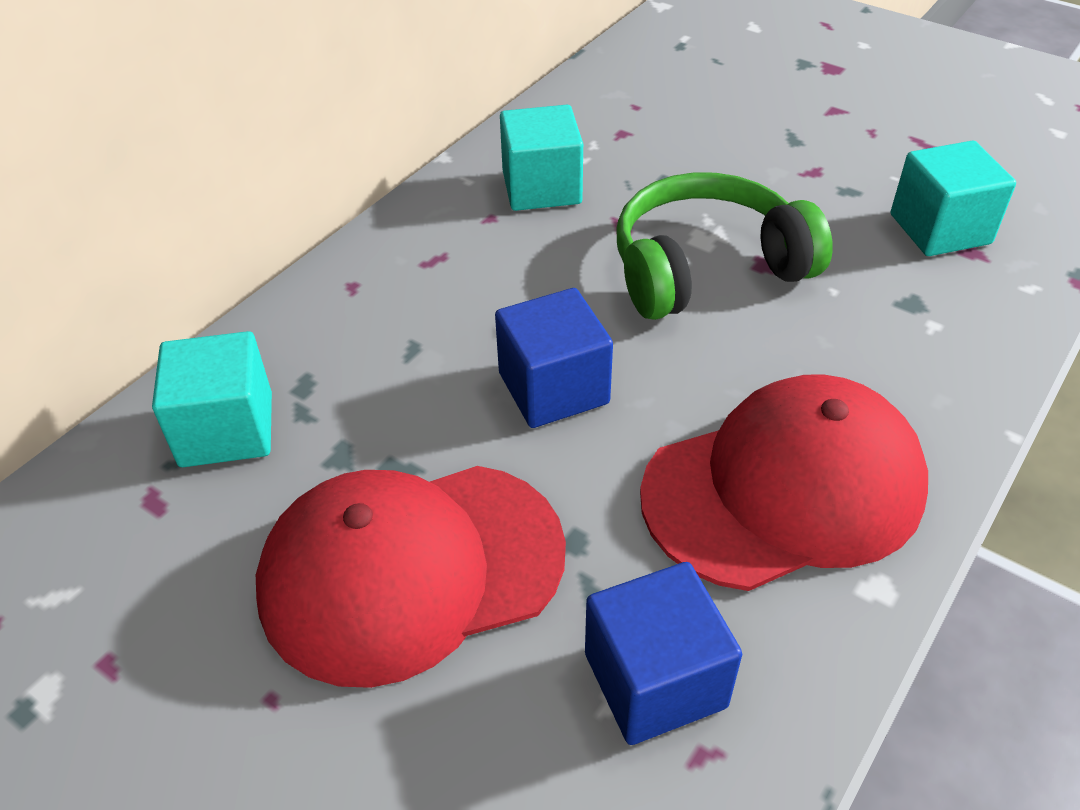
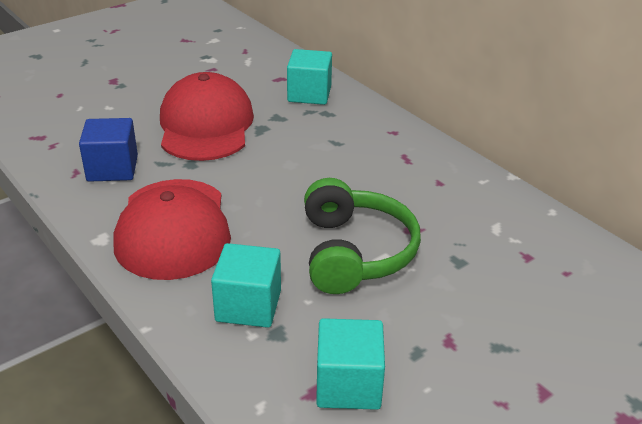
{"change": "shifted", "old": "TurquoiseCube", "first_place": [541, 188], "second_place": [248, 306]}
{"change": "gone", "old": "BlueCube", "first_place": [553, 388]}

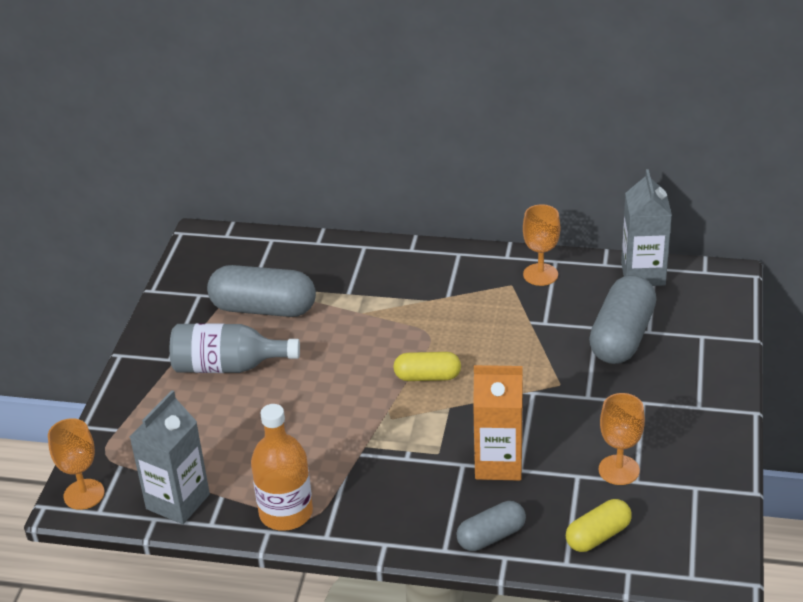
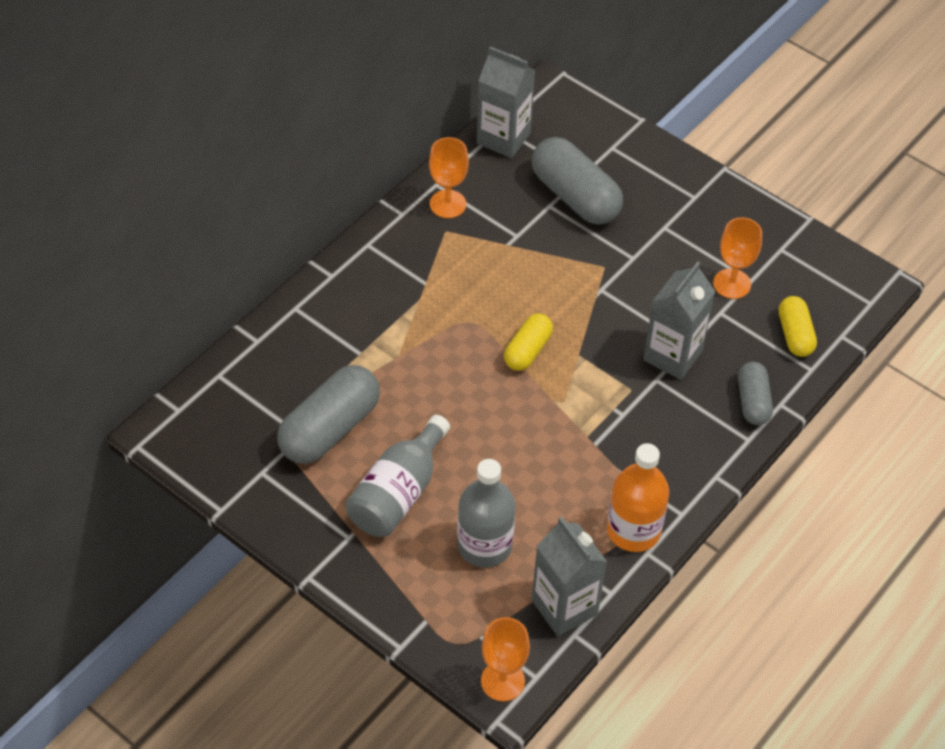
{"change": "repainted", "old": "OrangeCarton", "new": "GreyCarton", "first_place": [498, 464], "second_place": [672, 355]}
{"change": "new", "new": "GreyBottle", "second_place": [484, 545]}

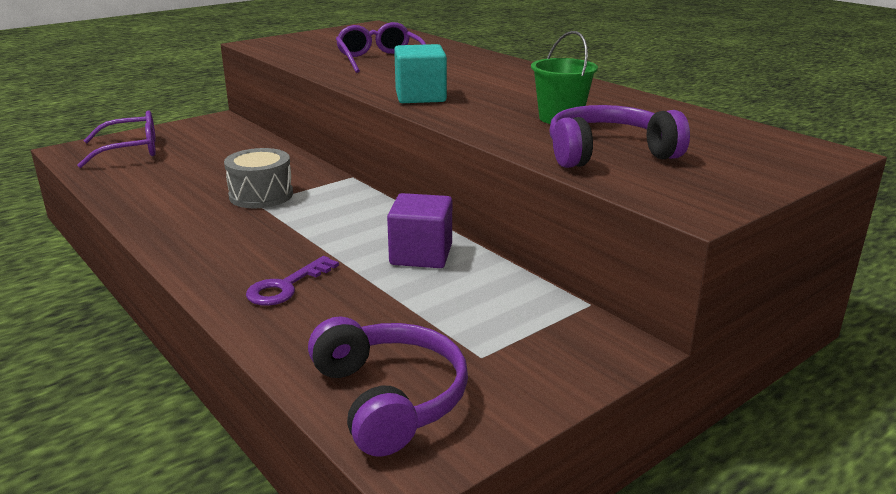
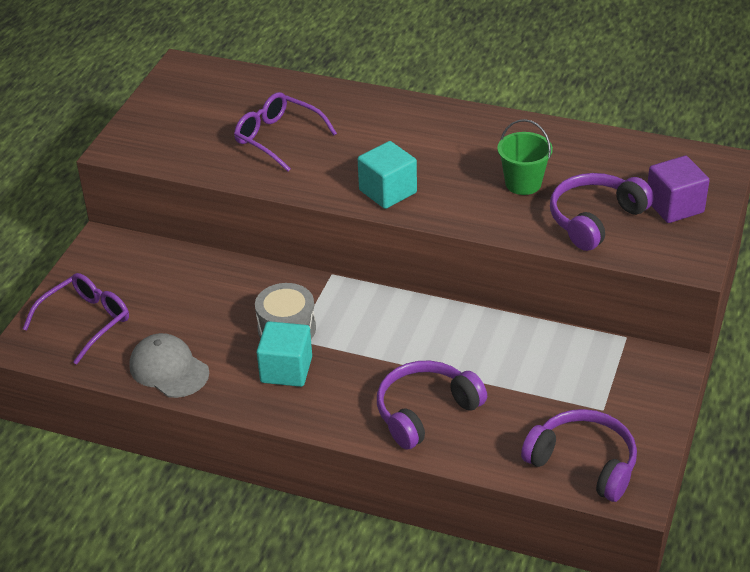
{"change": "shifted", "old": "PurpleCube", "first_place": [421, 255], "second_place": [674, 206]}
{"change": "swapped", "old": "PurpleKey", "new": "PurpleHeadphones", "first_place": [286, 286], "second_place": [425, 411]}
{"change": "new", "new": "TurquoiseCube", "second_place": [286, 370]}
{"change": "new", "new": "GreyCap", "second_place": [169, 369]}

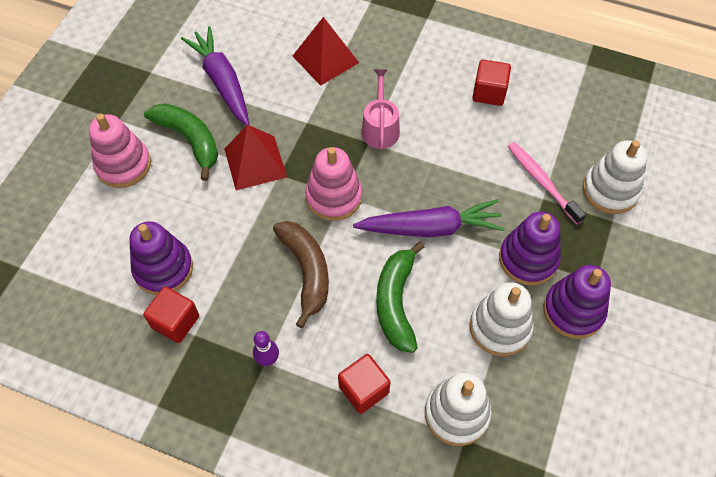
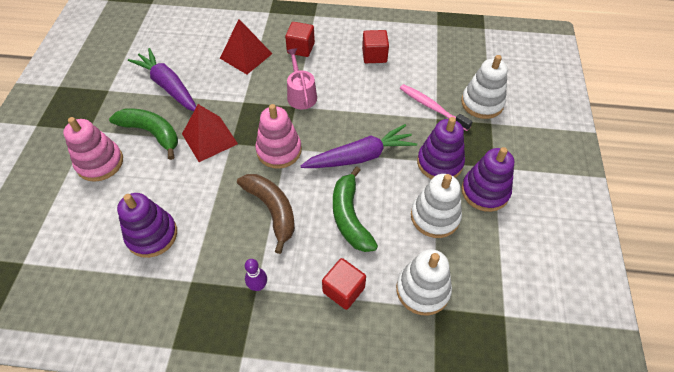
{"change": "shifted", "old": "RedCube", "first_place": [175, 322], "second_place": [301, 48]}

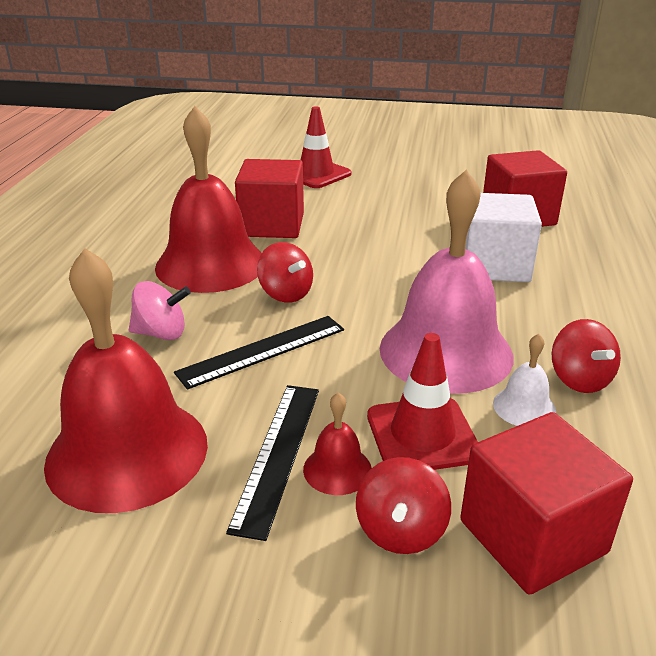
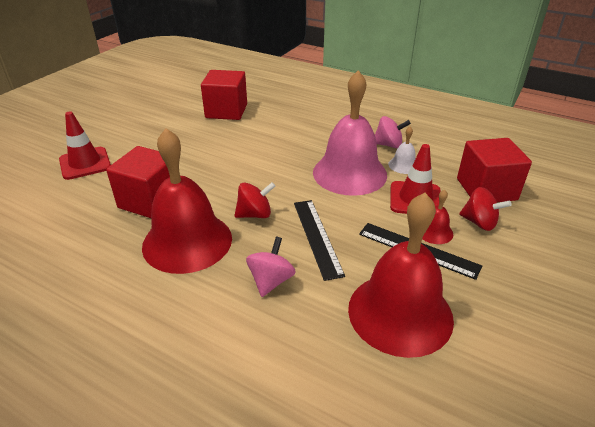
{"change": "gone", "old": "WhiteCube", "first_place": [494, 265]}
{"change": "repainted", "old": "RedSpinningTop", "new": "PinkSpinningTop", "first_place": [579, 379], "second_place": [388, 145]}

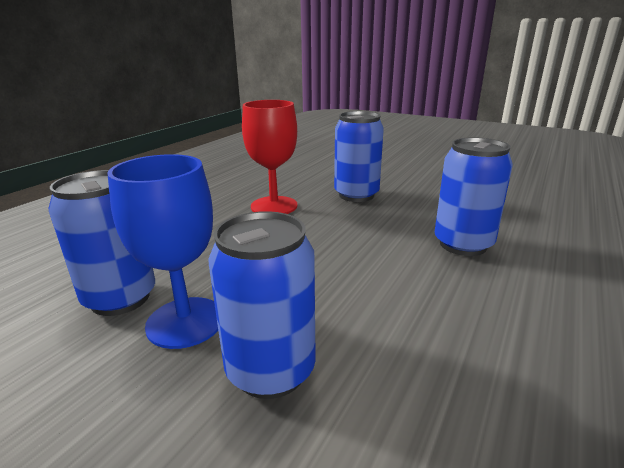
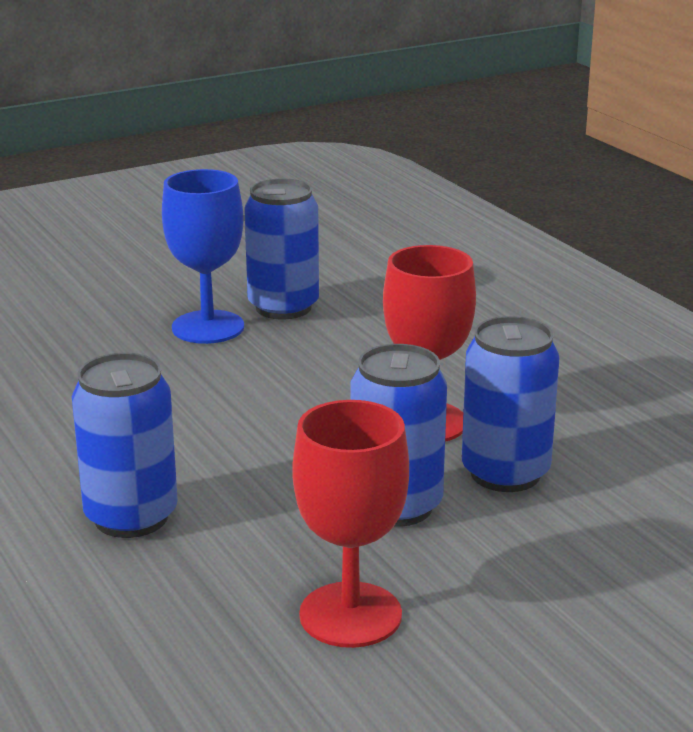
{"change": "shifted", "old": "BlueCan", "first_place": [270, 370], "second_place": [505, 473]}
{"change": "new", "new": "RedGoblet", "second_place": [350, 615]}

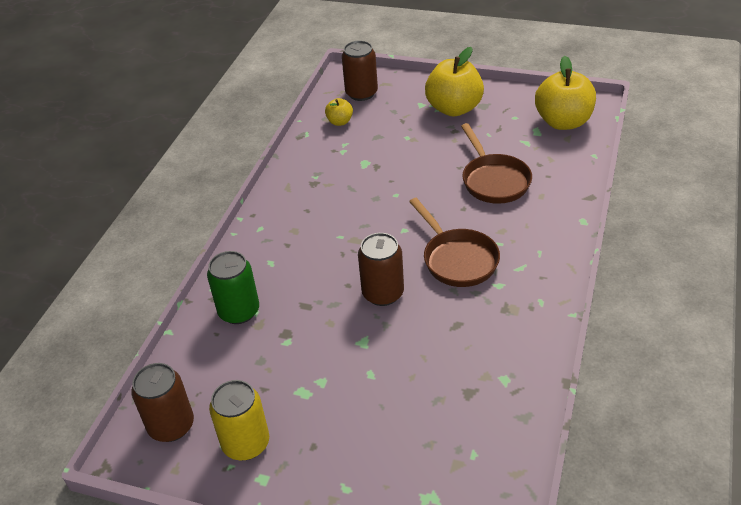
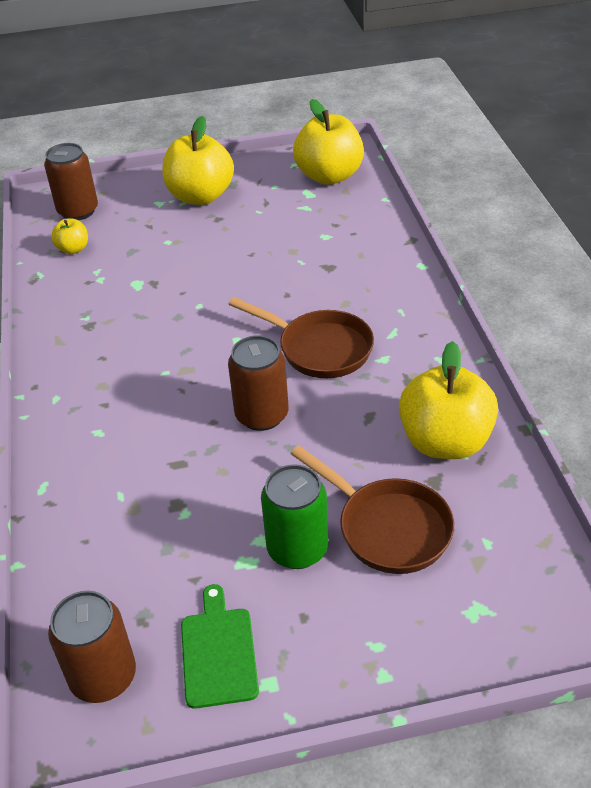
{"change": "shifted", "old": "BrownPan", "first_place": [494, 180], "second_place": [387, 528]}
{"change": "shifted", "old": "GreenCan", "first_place": [239, 311], "second_place": [297, 549]}
{"change": "swapped", "old": "YellowCan", "new": "GreenCuttingBoard", "first_place": [246, 443], "second_place": [218, 652]}
{"change": "new", "new": "YellowApple", "second_place": [445, 442]}

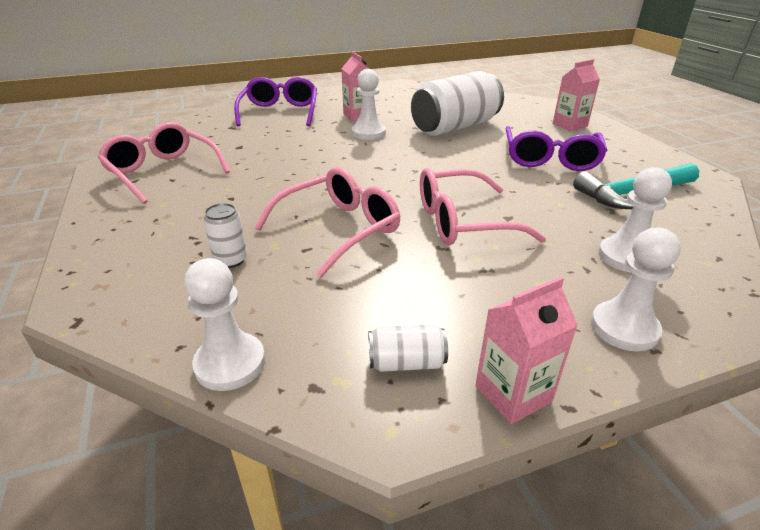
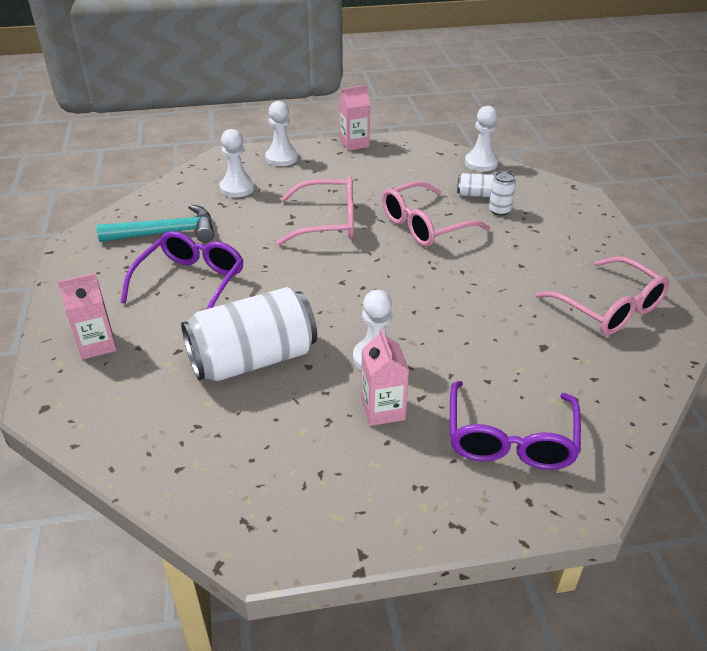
{"change": "shifted", "old": "WhiteCan", "first_place": [406, 362], "second_place": [476, 194]}

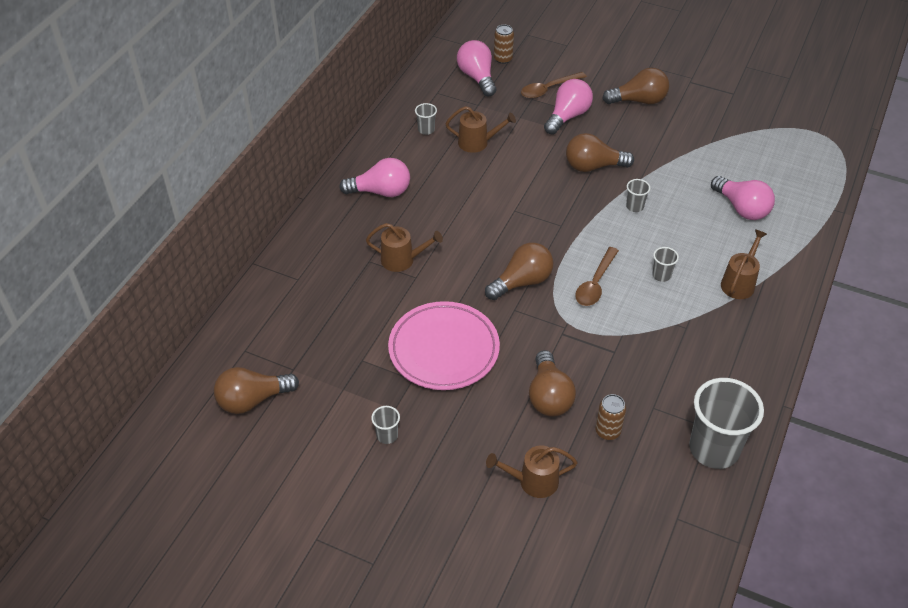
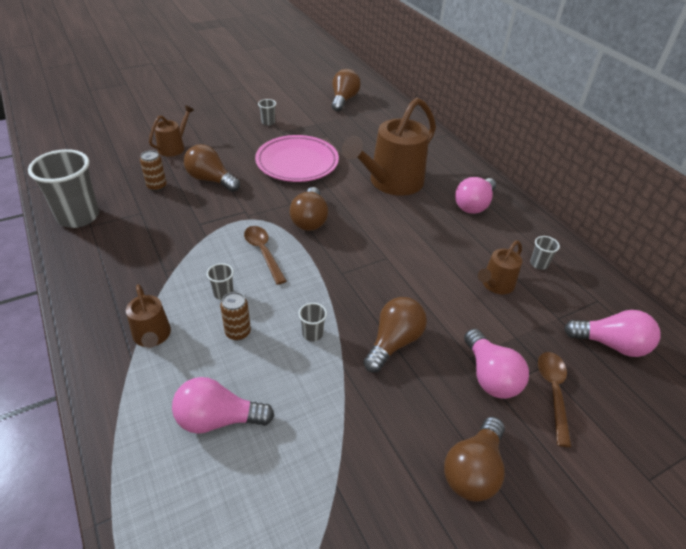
{"change": "shifted", "old": "BrownCan", "first_place": [503, 59], "second_place": [238, 332]}
{"change": "scaled", "old": "BrownWateringCan", "first_place": [402, 260], "second_place": [391, 182], "factor": 2.01}

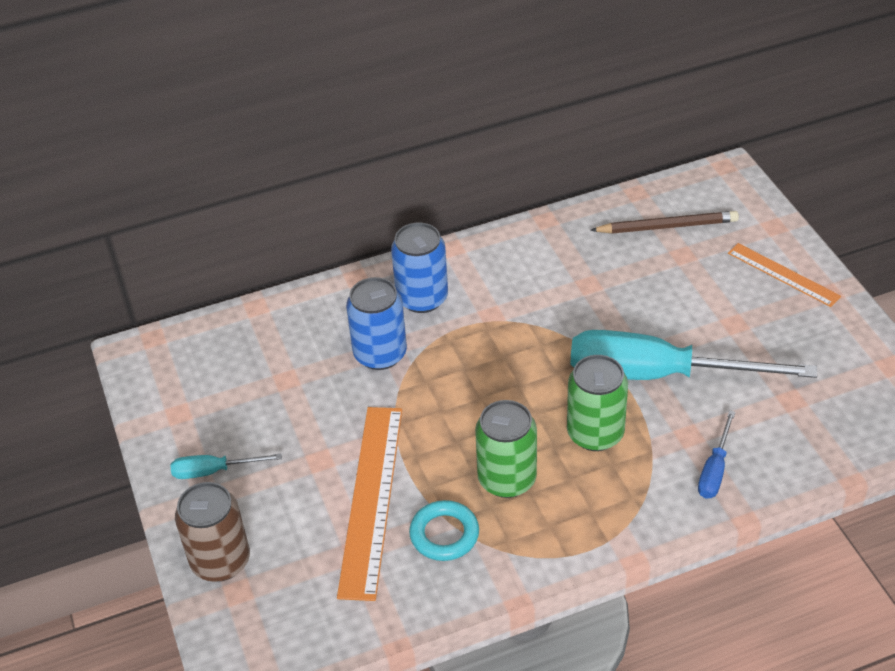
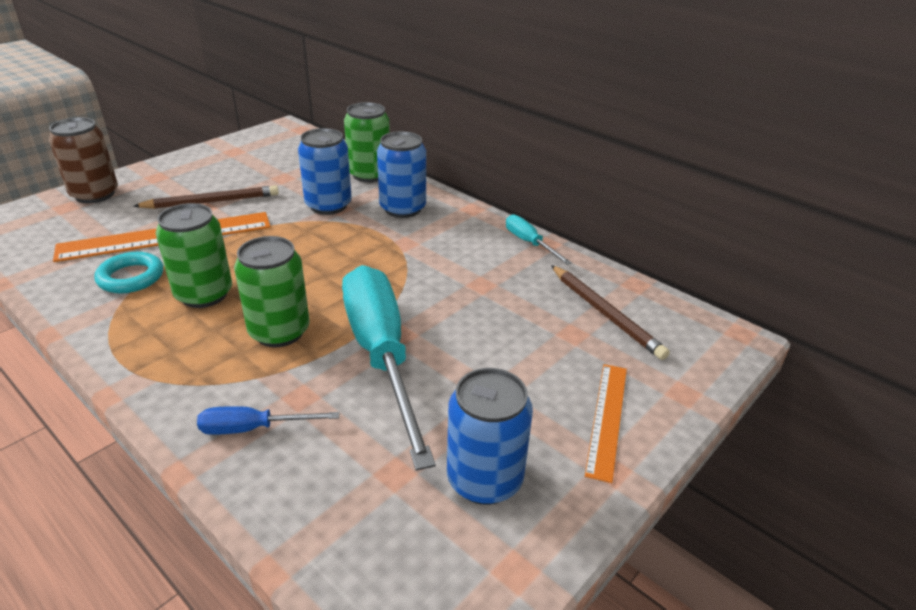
{"change": "shifted", "old": "TurquoiseScrewdriver", "first_place": [214, 471], "second_place": [529, 243]}
{"change": "new", "new": "GreenCan", "second_place": [369, 174]}
{"change": "new", "new": "BrownPencil", "second_place": [212, 202]}
{"change": "new", "new": "BlueCan", "second_place": [484, 479]}

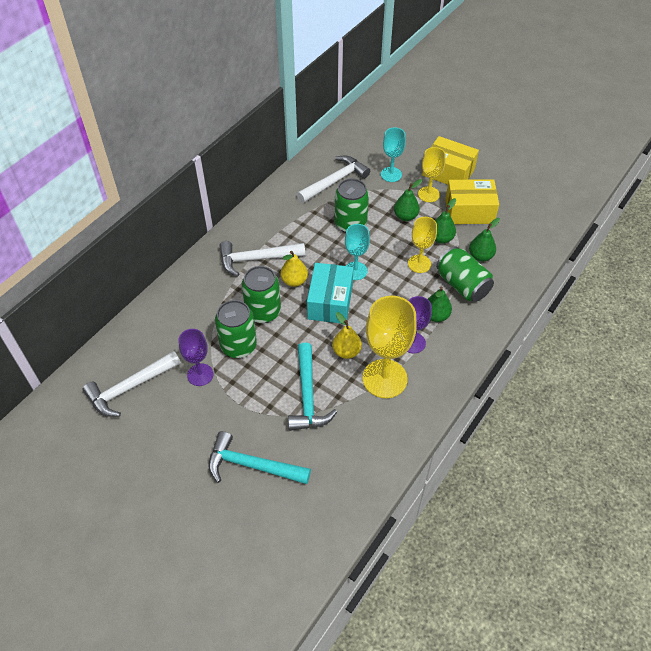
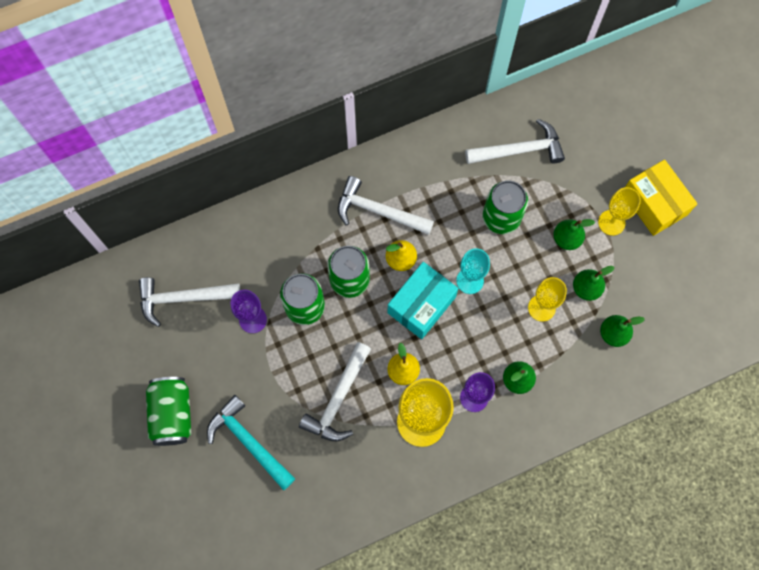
{"change": "gone", "old": "TurquoiseGoblet", "first_place": [391, 174]}
{"change": "gone", "old": "YellowBox", "first_place": [469, 211]}
{"change": "shifted", "old": "GreenCan", "first_place": [462, 285], "second_place": [172, 414]}
{"change": "repainted", "old": "TurquoiseHammer", "new": "WhiteHammer", "first_place": [308, 396], "second_place": [338, 399]}

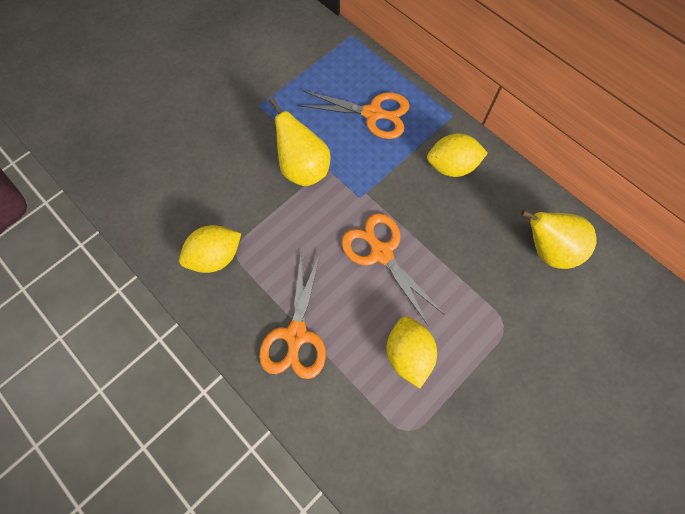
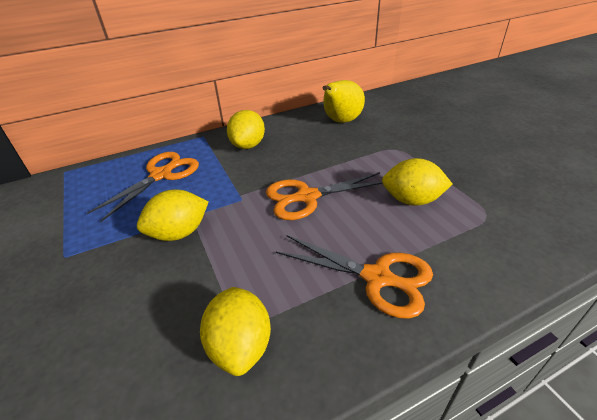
{"change": "swapped", "old": "YellowPear", "new": "YellowLemon", "first_place": [303, 168], "second_place": [179, 233]}

